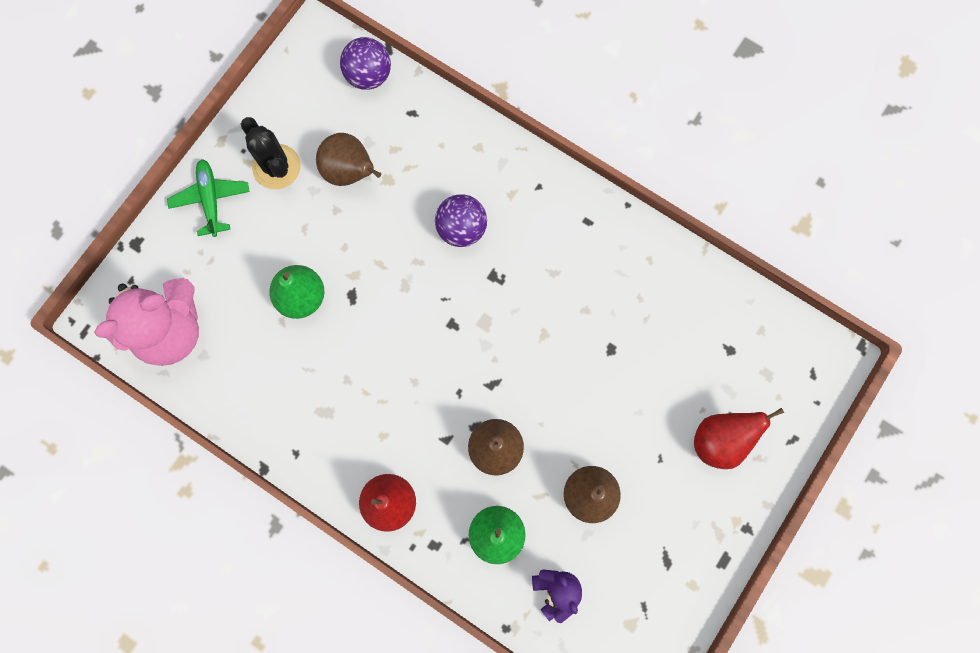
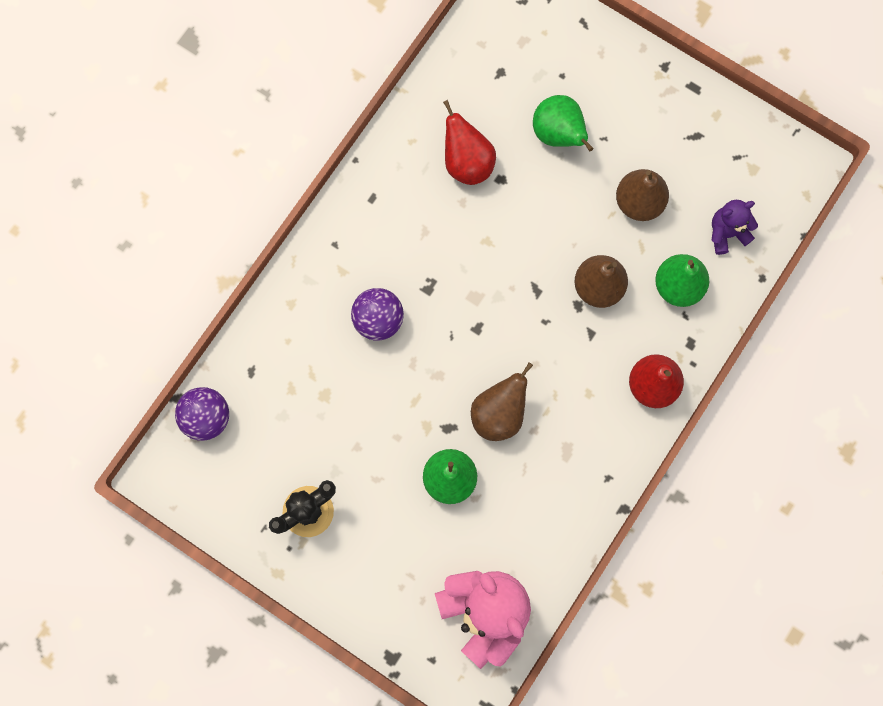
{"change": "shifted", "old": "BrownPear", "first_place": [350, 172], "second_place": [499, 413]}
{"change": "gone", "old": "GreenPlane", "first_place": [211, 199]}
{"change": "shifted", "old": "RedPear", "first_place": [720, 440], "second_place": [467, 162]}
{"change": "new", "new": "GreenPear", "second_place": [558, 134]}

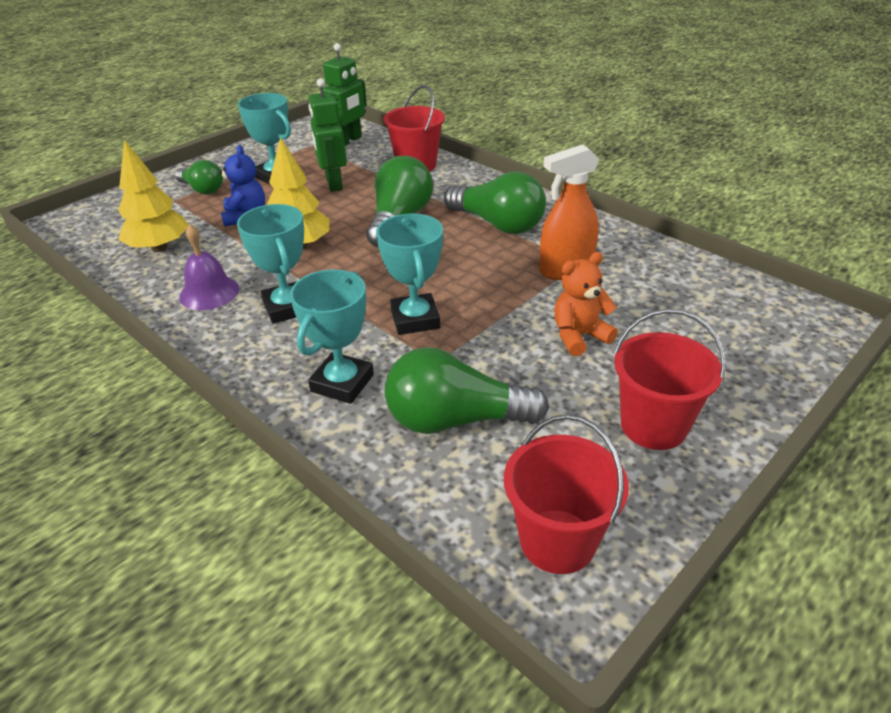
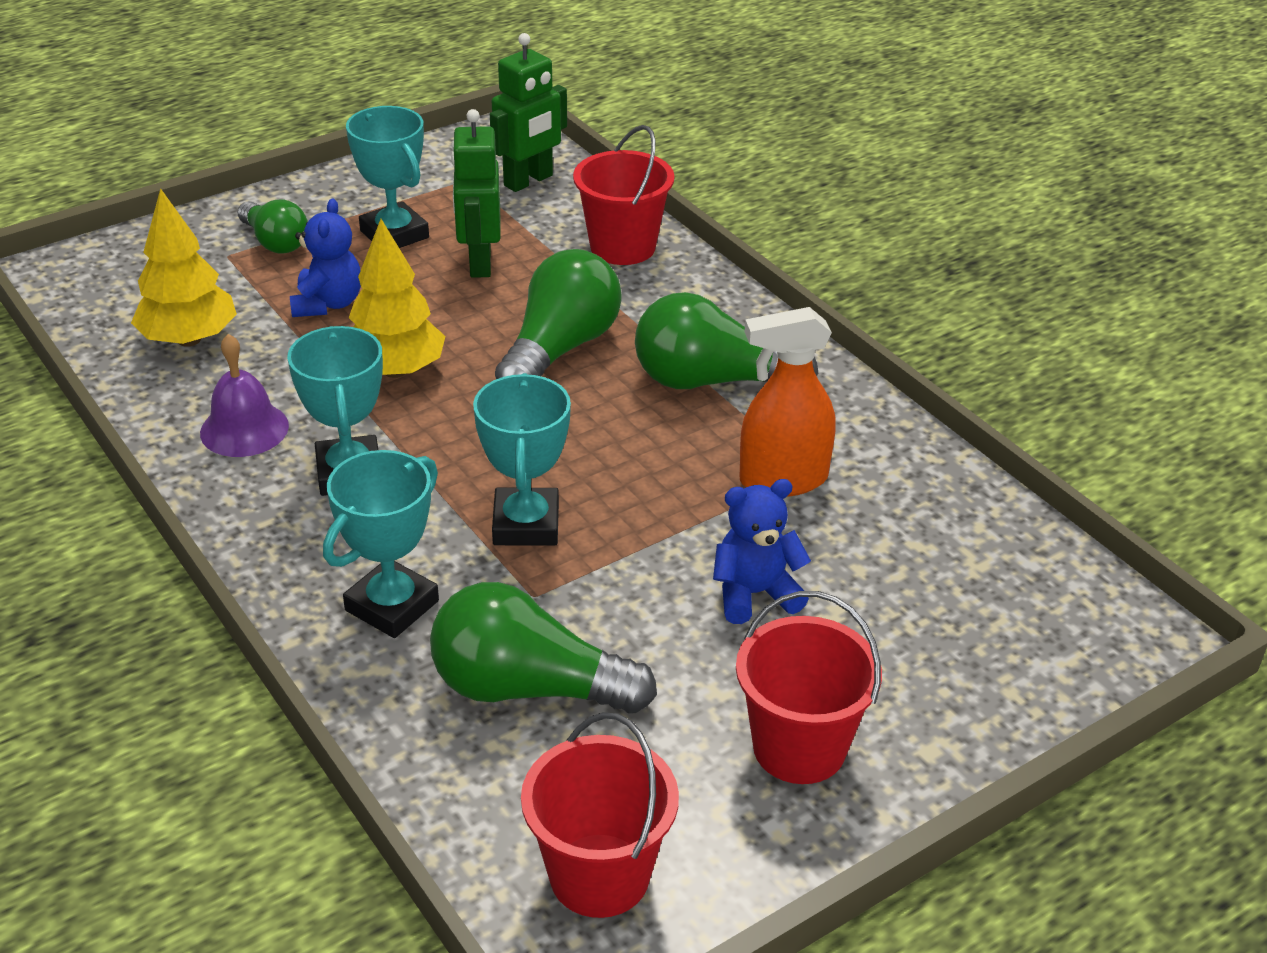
{"change": "rotated", "old": "GreenLightBulb", "first_place": [498, 224], "second_place": [711, 381], "degrees": 135}
{"change": "repainted", "old": "OrangeTeddyBear", "new": "BlueTeddyBear", "first_place": [579, 336], "second_place": [755, 594]}

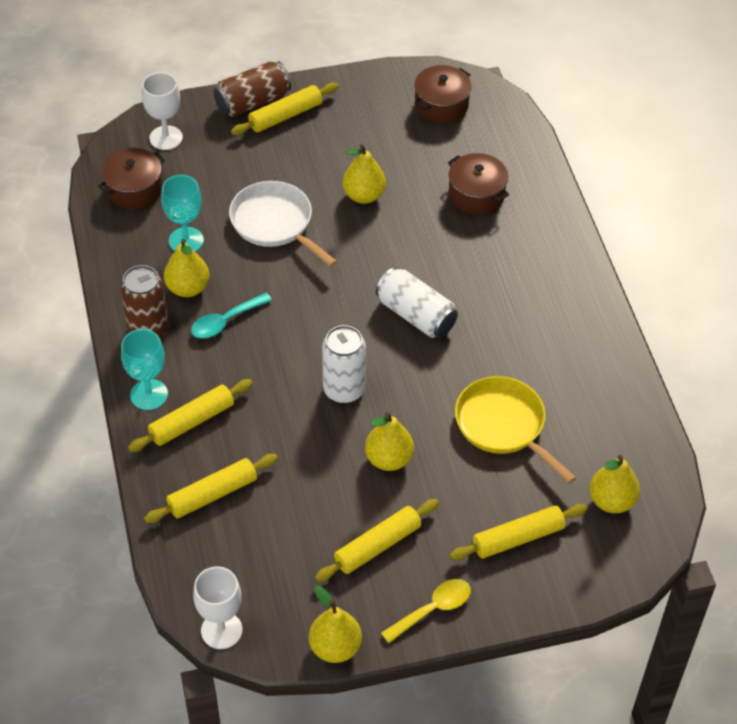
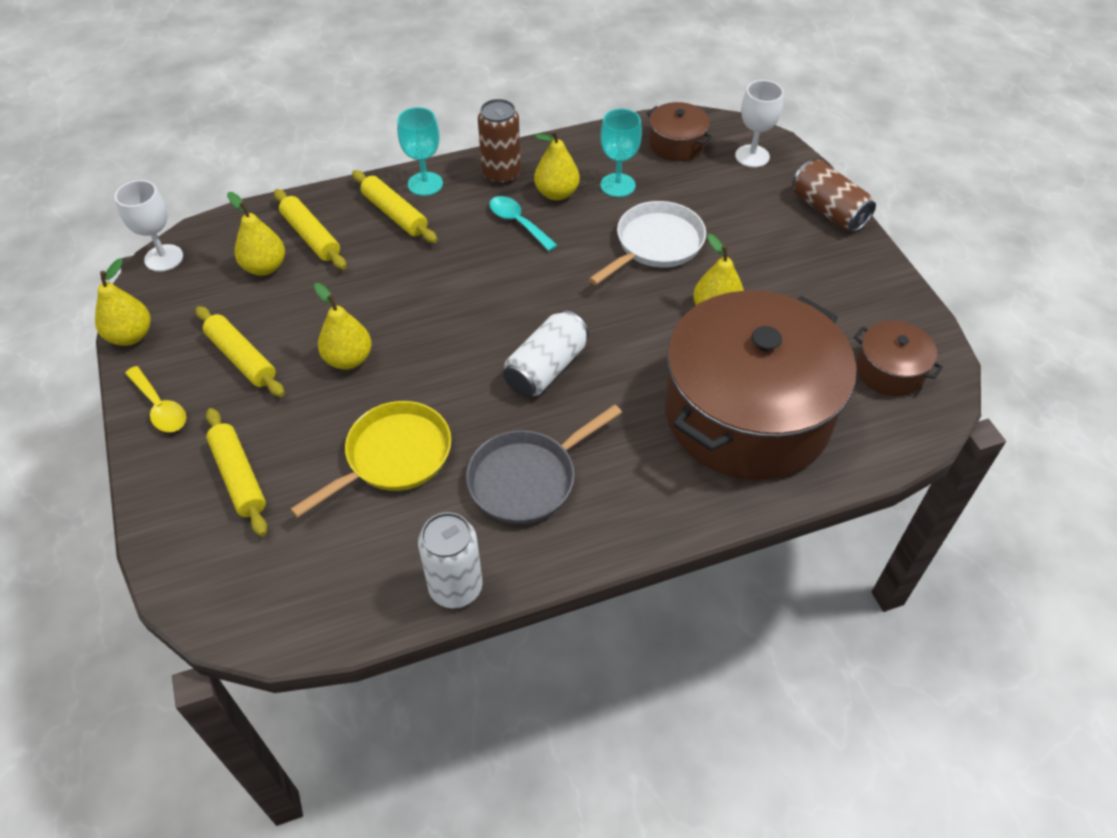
{"change": "gone", "old": "YellowRollingPin", "first_place": [285, 116]}
{"change": "scaled", "old": "BrownPot", "first_place": [476, 194], "second_place": [747, 413], "factor": 2.36}
{"change": "shifted", "old": "WhiteCan", "first_place": [344, 390], "second_place": [455, 587]}
{"change": "shifted", "old": "YellowPear", "first_place": [611, 501], "second_place": [265, 267]}
{"change": "new", "new": "GreyPan", "second_place": [528, 478]}

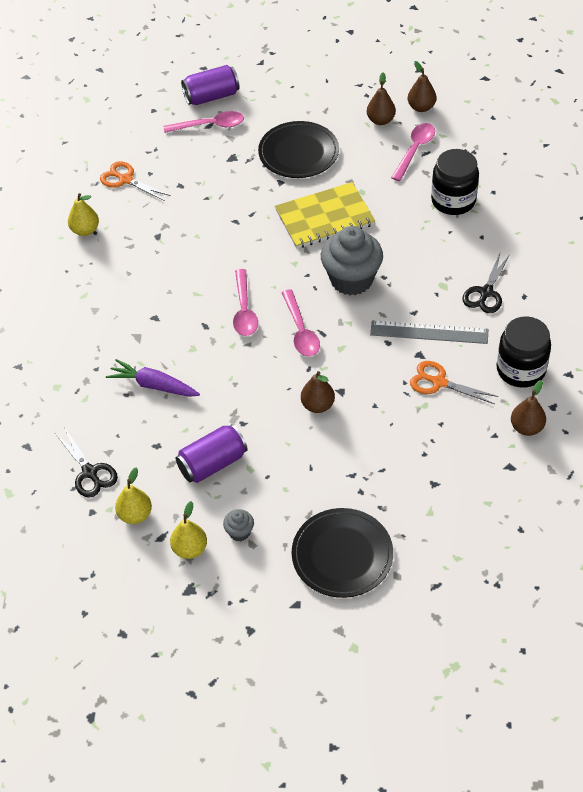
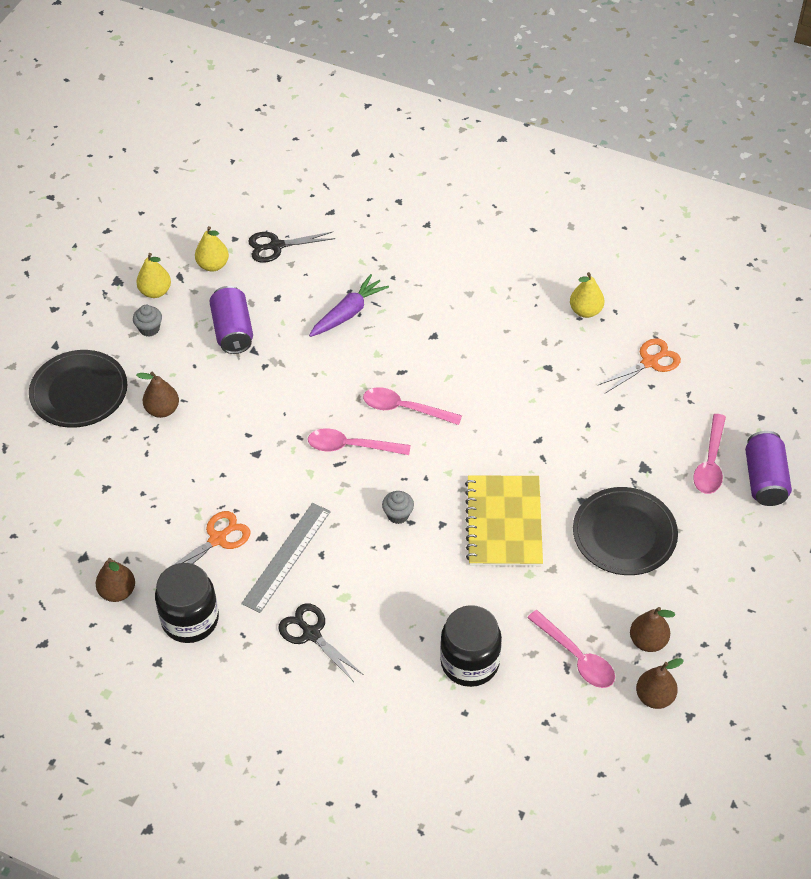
{"change": "scaled", "old": "GreyCupcake", "first_place": [351, 279], "second_place": [398, 515], "factor": 0.44}
{"change": "shifted", "old": "BrownPear", "first_place": [318, 405], "second_place": [162, 410]}

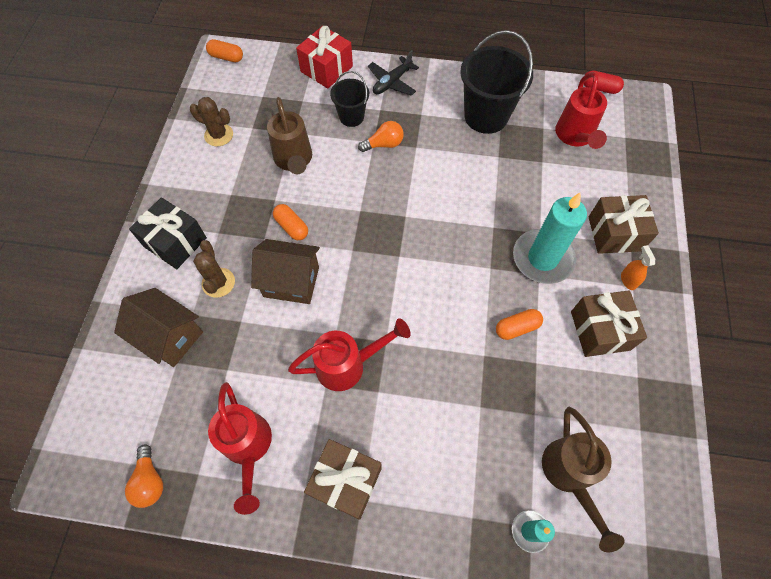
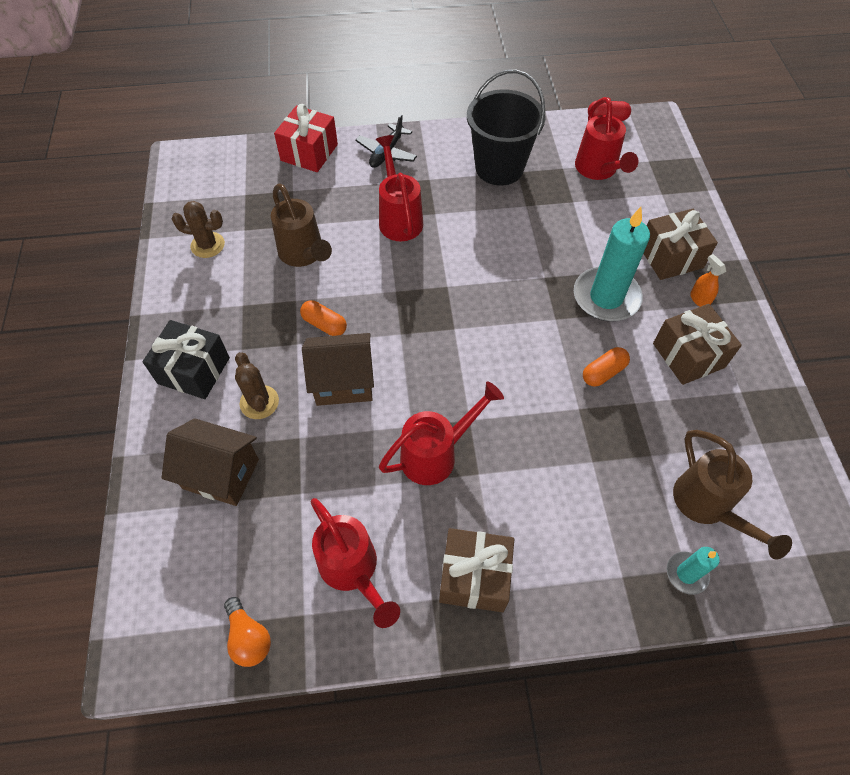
{"change": "gone", "old": "OrangeCapsule", "first_place": [226, 57]}
{"change": "gone", "old": "BlackBucket", "first_place": [351, 117]}
{"change": "swapped", "old": "OrangeLightBulb", "new": "RedWateringCan", "first_place": [384, 144], "second_place": [399, 218]}

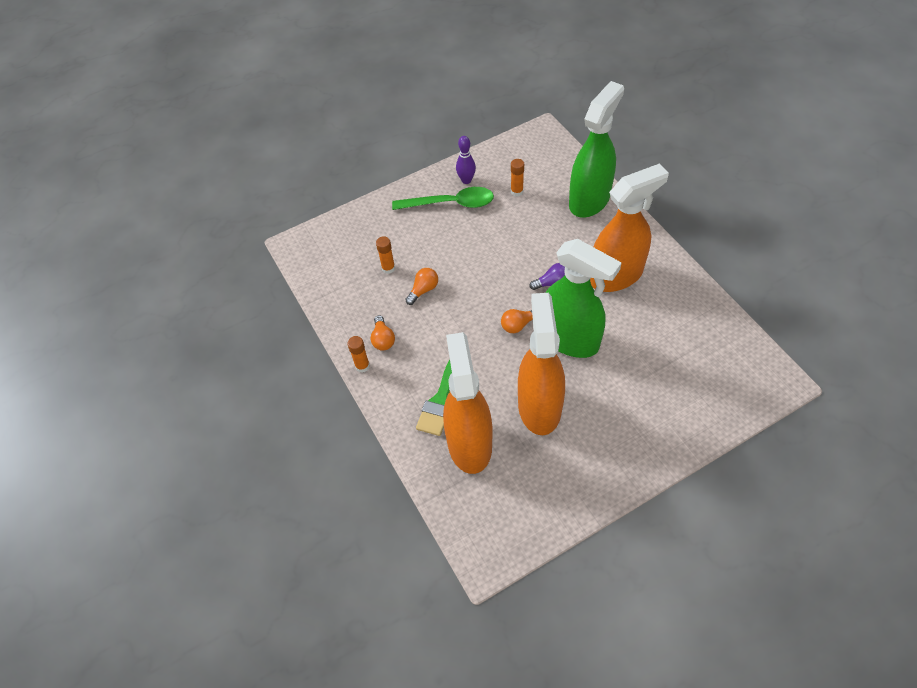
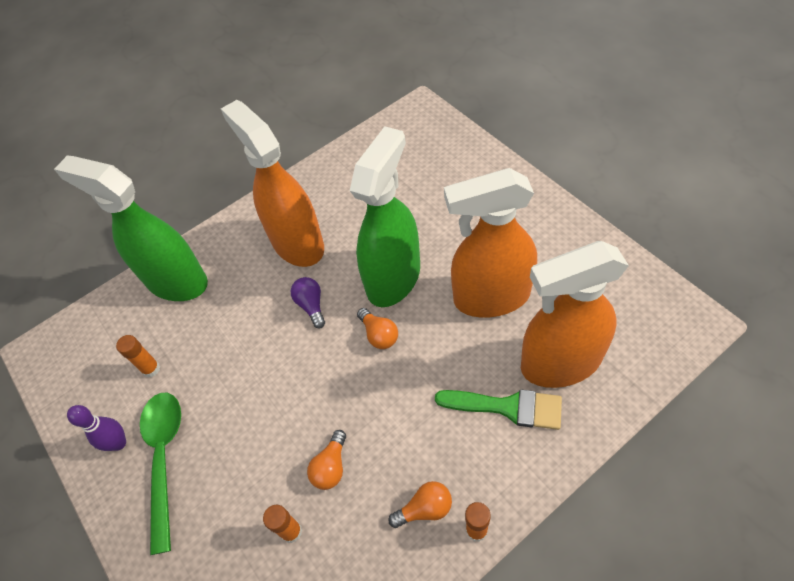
{"change": "rotated", "old": "OrangeLightBulb", "first_place": [423, 290], "second_place": [331, 467], "degrees": -105}

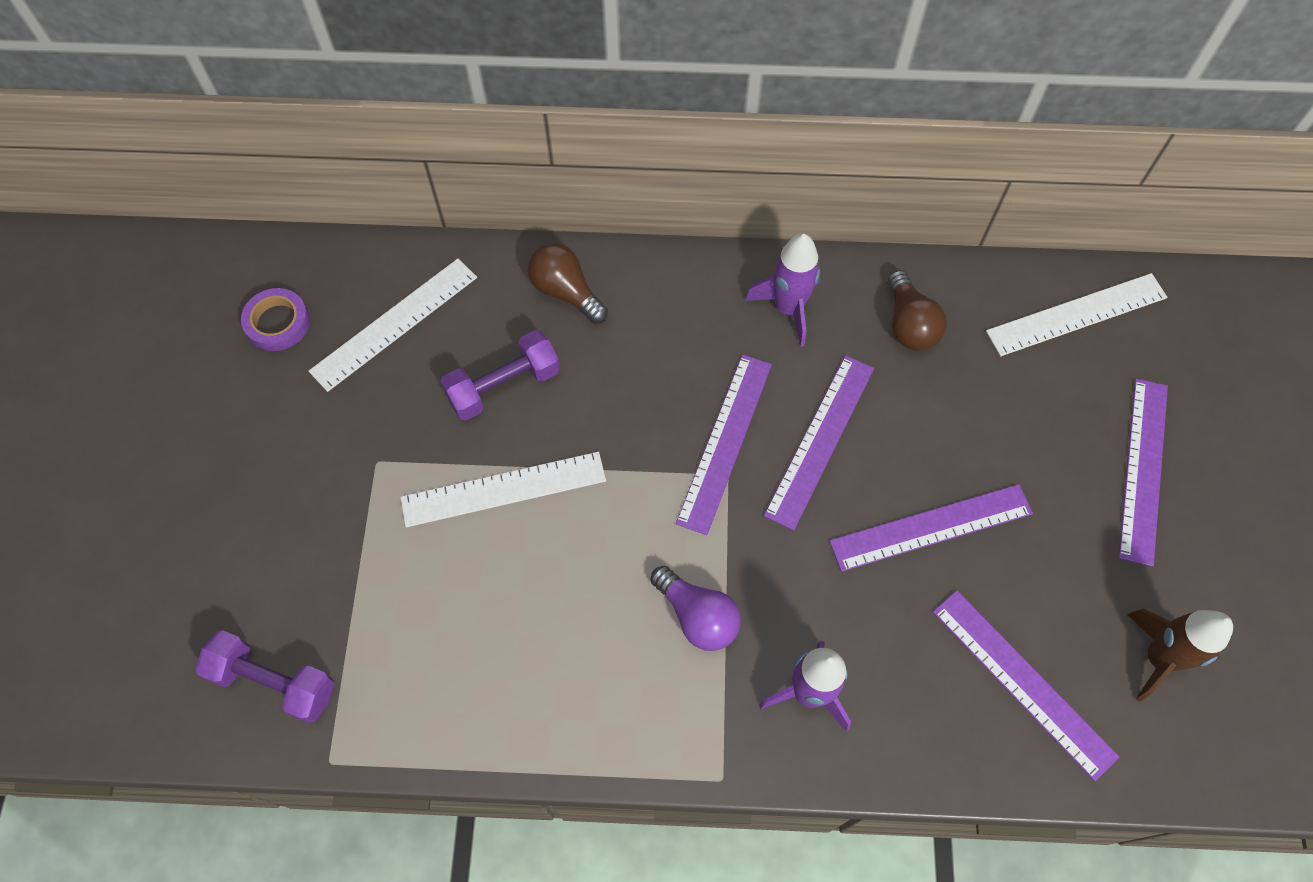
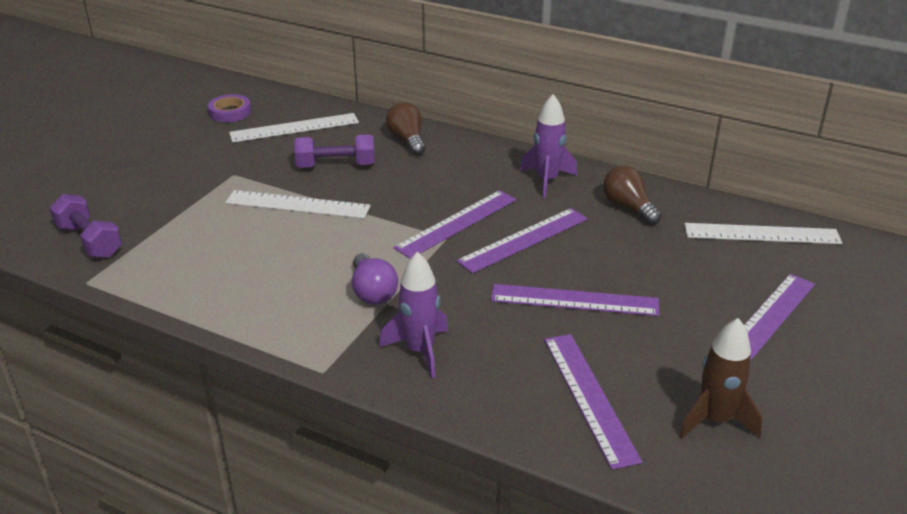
{"change": "rotated", "old": "BrownLightBulb", "first_place": [909, 324], "second_place": [628, 207], "degrees": 135}

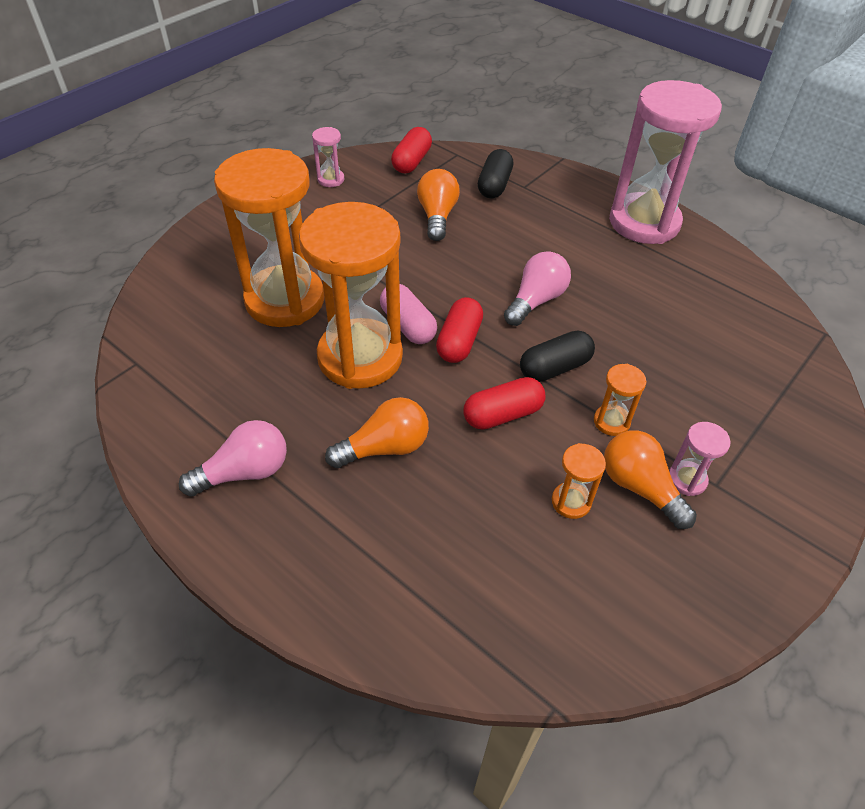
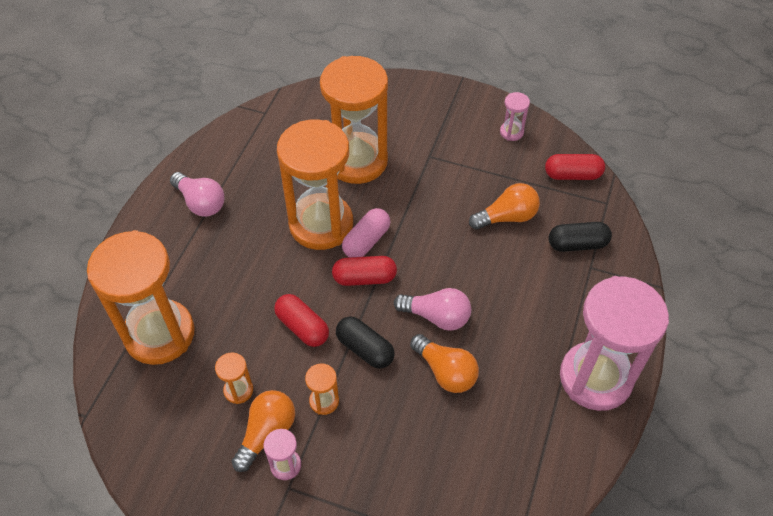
{"change": "shifted", "old": "OrangeLightBulb", "first_place": [385, 448], "second_place": [445, 372]}
{"change": "new", "new": "OrangeHourglass", "second_place": [159, 334]}

